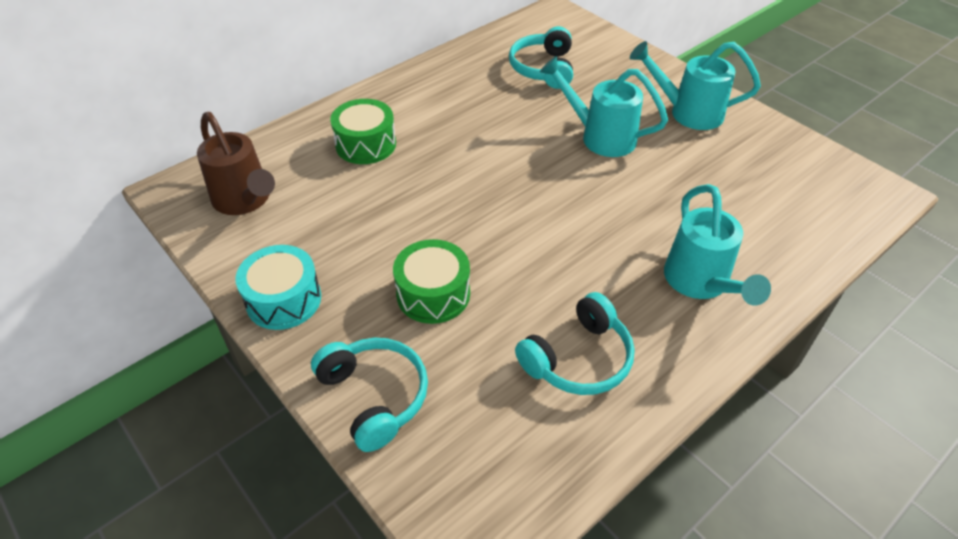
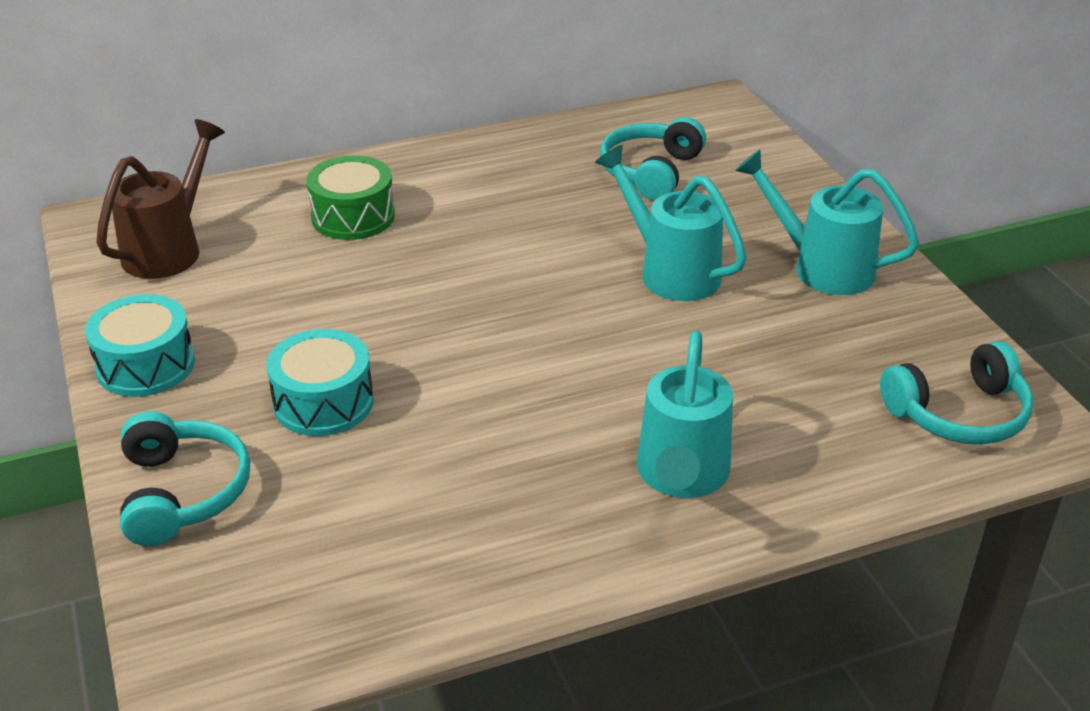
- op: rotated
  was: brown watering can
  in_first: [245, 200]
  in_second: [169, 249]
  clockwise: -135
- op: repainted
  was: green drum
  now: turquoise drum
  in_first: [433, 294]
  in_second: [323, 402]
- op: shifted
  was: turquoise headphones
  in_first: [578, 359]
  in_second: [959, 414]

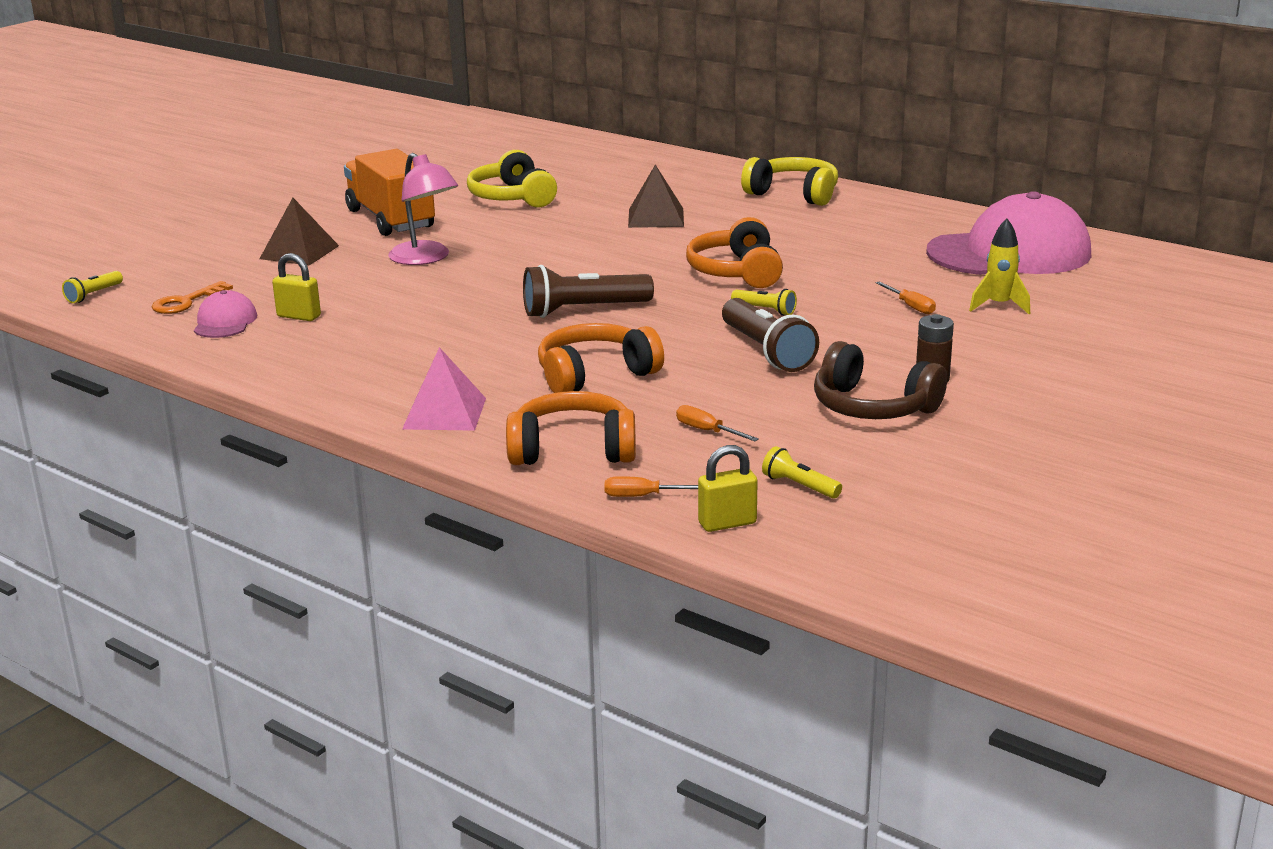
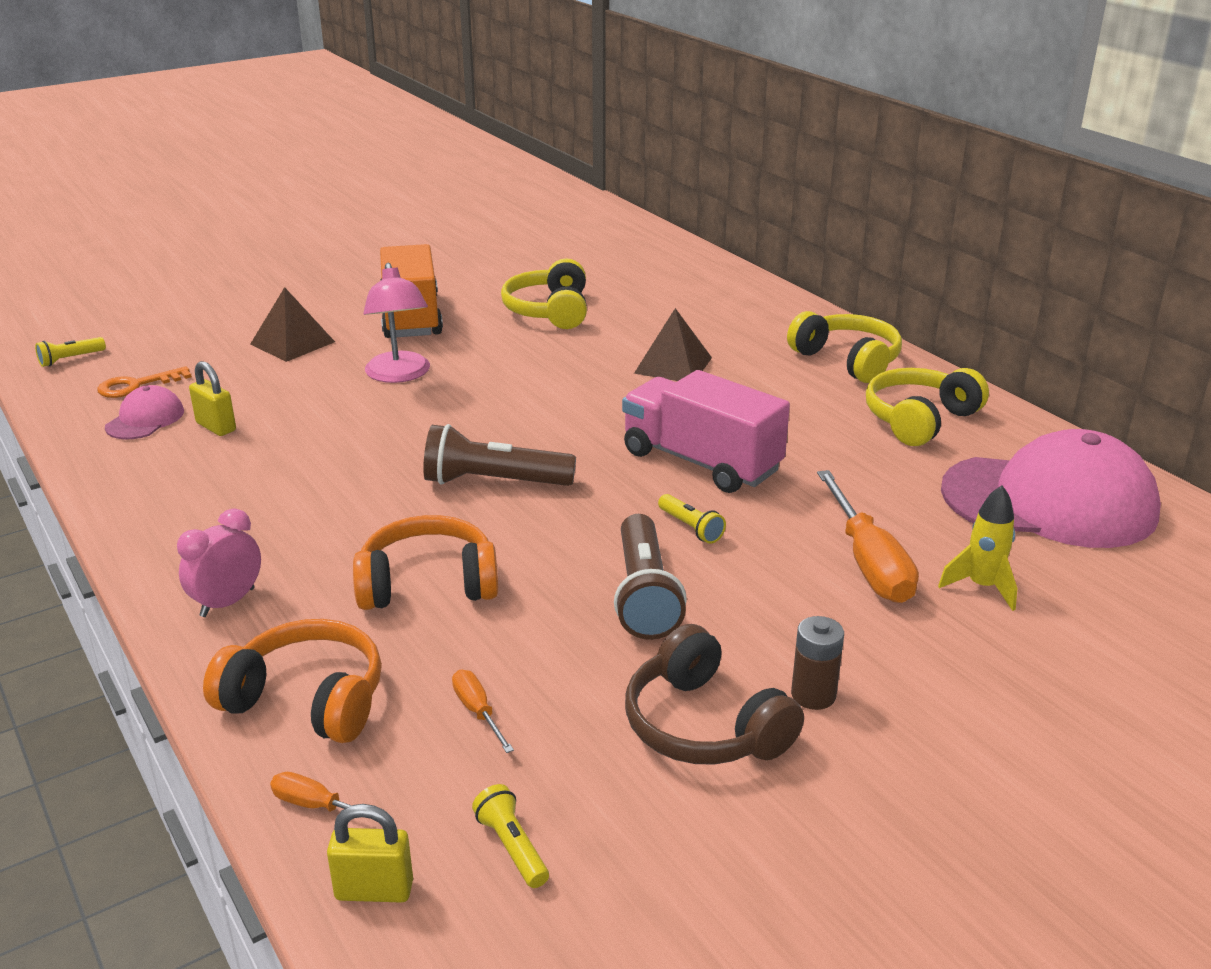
- op: swapped
  was: orange headphones
  now: pink truck
  in_first: [736, 272]
  in_second: [701, 462]
- op: scaled
  was: orange screwdriver
  in_first: [910, 306]
  in_second: [868, 562]
  ratio: 2.08
- op: swapped
  was: pink pyramid
  now: pink clock
  in_first: [445, 413]
  in_second: [227, 602]
- op: new
  now: yellow headphones
  in_second: [919, 420]

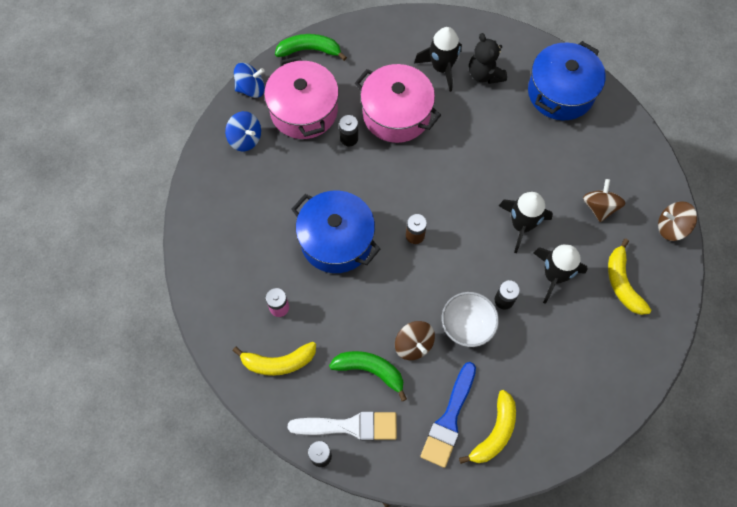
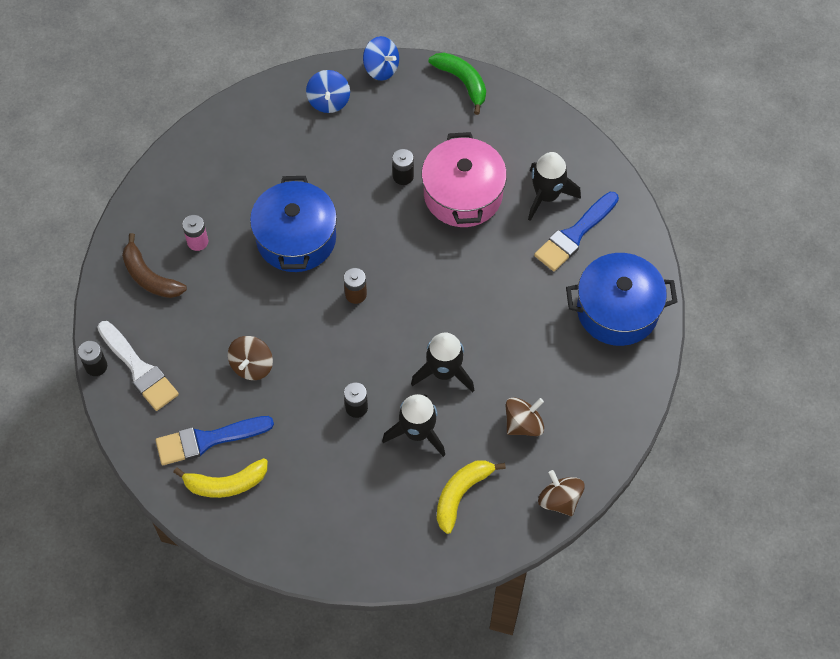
- op: swapped
  was: black teddy bear
  now: blue brush
  in_first: [484, 74]
  in_second: [574, 234]
- op: gone
  was: pink pot
  in_first: [304, 110]
- op: gone
  was: white bowl
  in_first: [467, 326]
- op: repainted
  was: yellow banana
  now: brown banana
  in_first: [278, 362]
  in_second: [150, 277]
- op: gone
  was: green banana
  in_first: [370, 370]

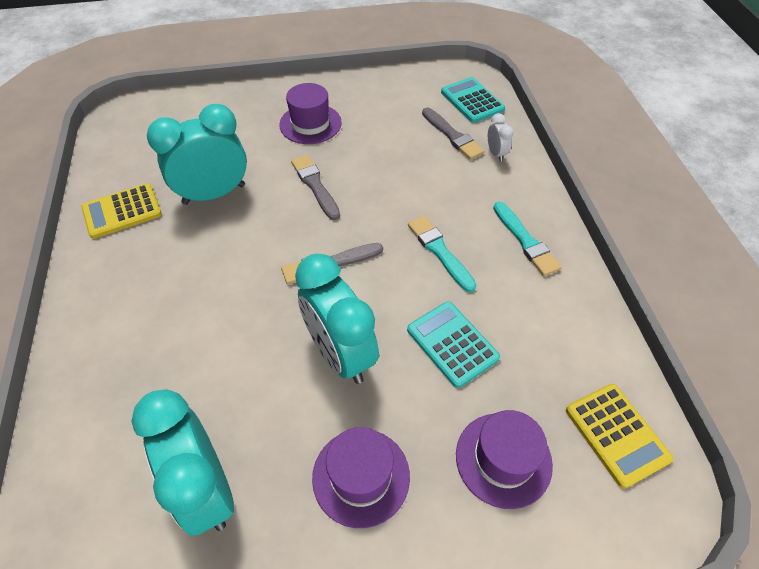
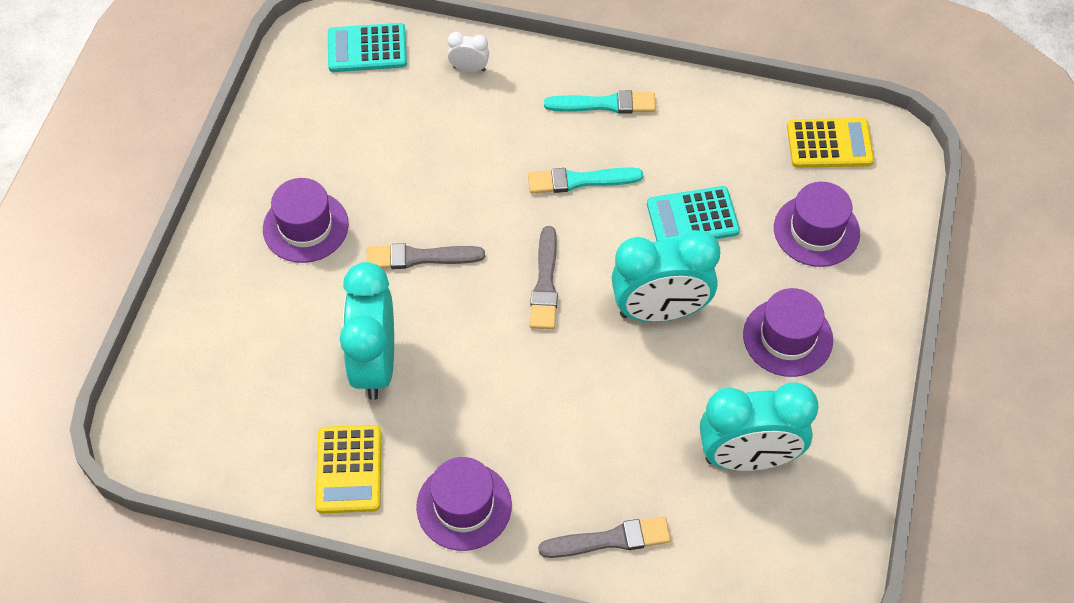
- op: shifted
  was: grey brush
  in_first: [452, 135]
  in_second: [610, 539]
- op: new
  now: purple hat
  in_second: [464, 506]

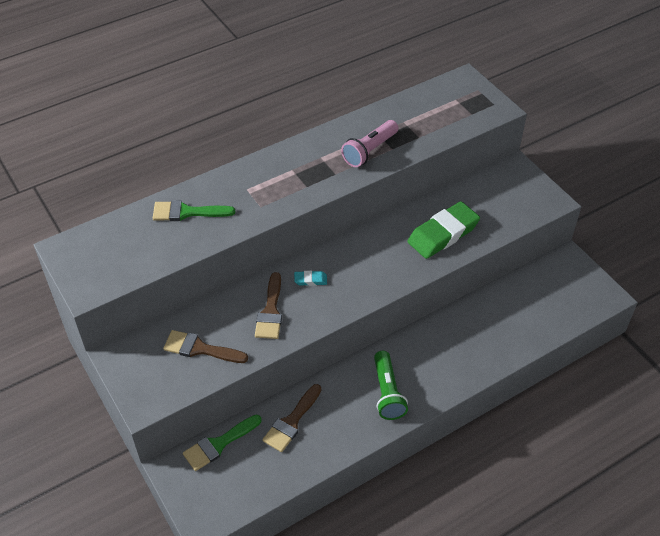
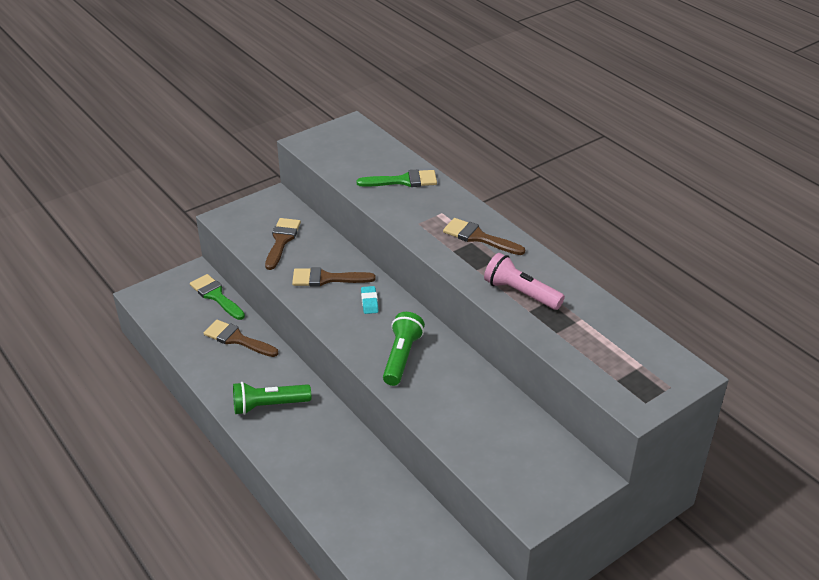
- op: rotated
  was: green brush
  in_first: [187, 212]
  in_second: [403, 181]
  clockwise: 90
- op: gone
  was: green eraser
  in_first: [443, 234]
- op: new
  now: brown brush
  in_second: [478, 237]
- op: new
  now: green flashlight
  in_second: [401, 357]

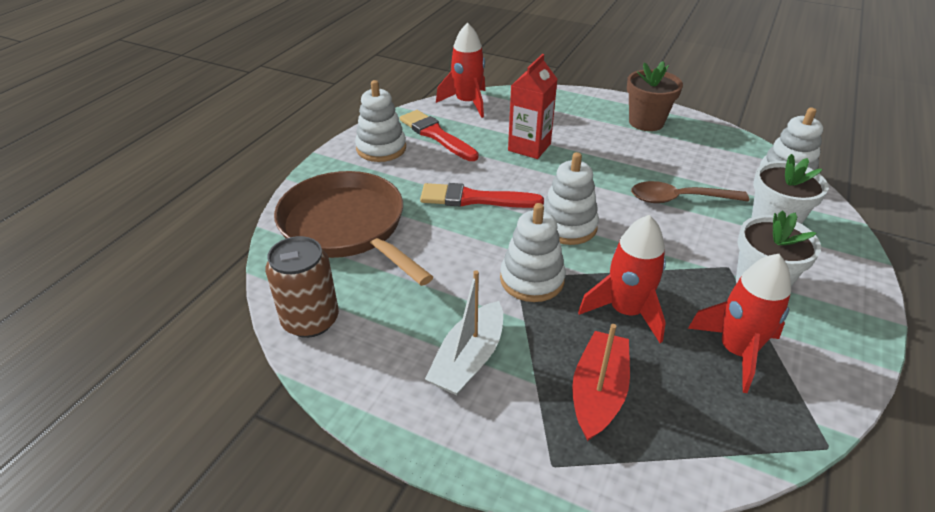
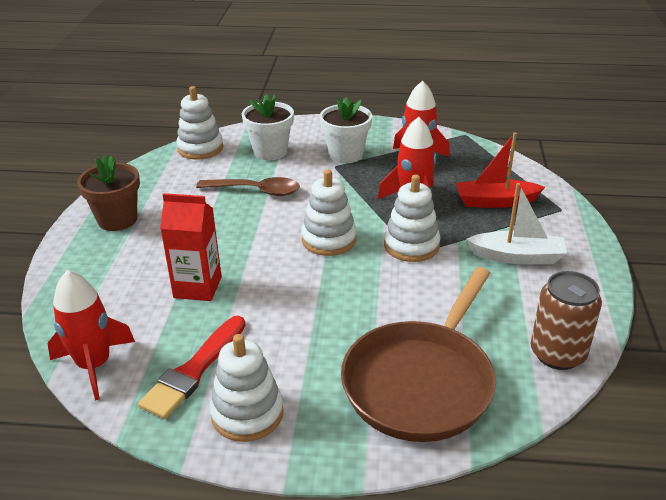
- op: rotated
  was: brown spoon
  in_first: [679, 199]
  in_second: [256, 191]
  clockwise: -60
- op: gone
  was: red brush
  in_first: [474, 199]

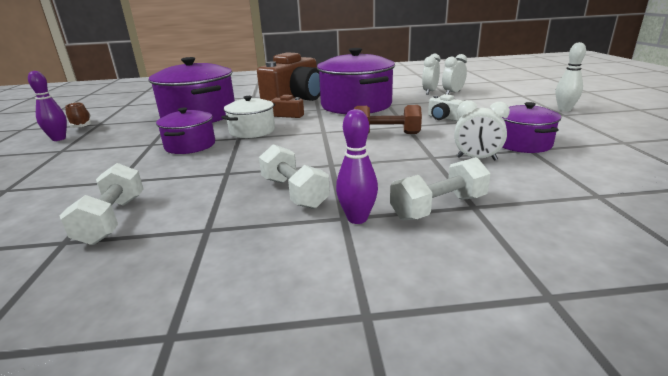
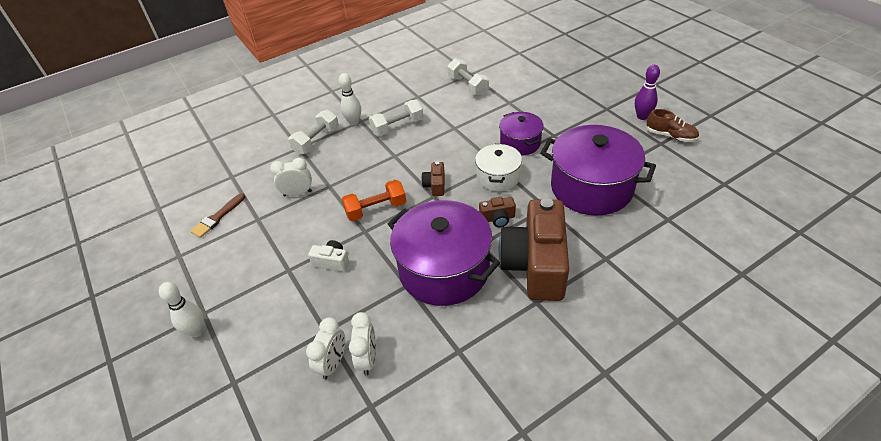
- op: gone
  was: purple pot
  in_first: [522, 144]
- op: repainted
  was: brown dumbbell
  now: orange dumbbell
  in_first: [386, 134]
  in_second: [376, 209]
- op: repainted
  was: purple bowling pin
  now: white bowling pin
  in_first: [357, 218]
  in_second: [354, 122]
- op: rotated
  was: white dumbbell
  in_first: [294, 192]
  in_second: [397, 127]
  clockwise: -60
- op: new
  now: brown camera
  in_second: [435, 185]
- op: new
  now: brown brush
  in_second: [217, 217]

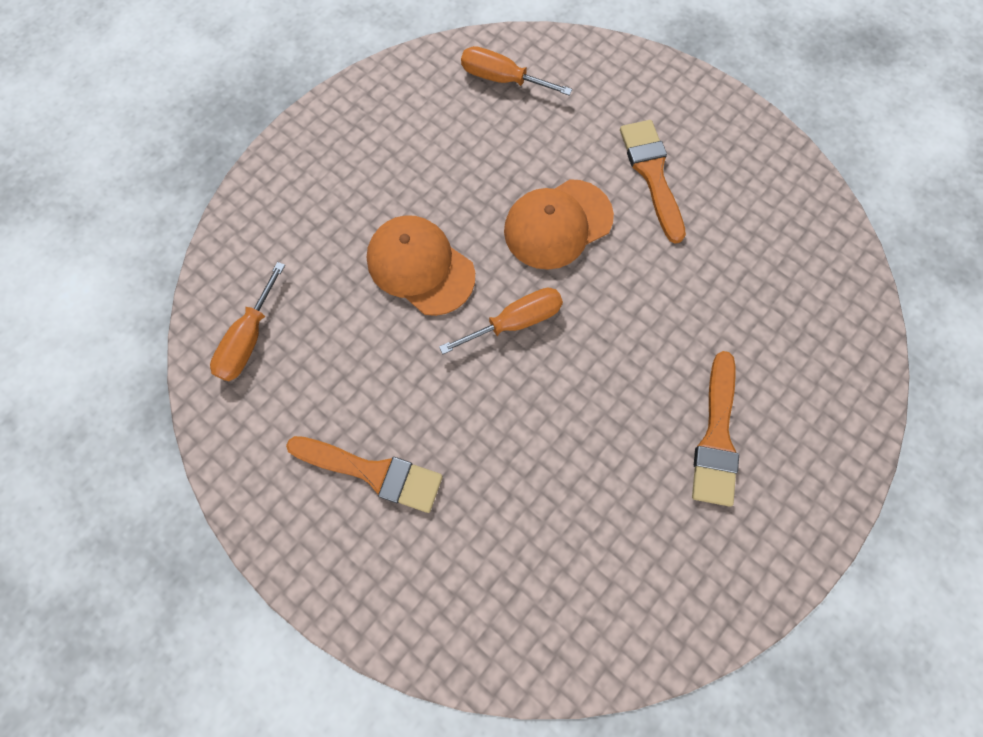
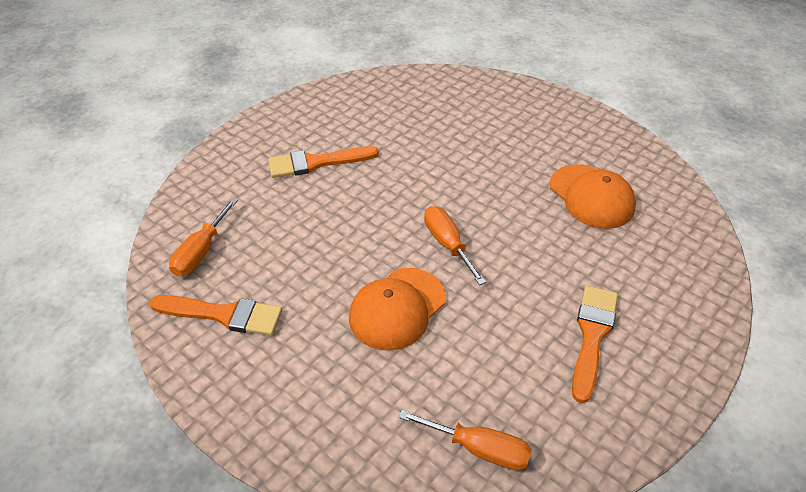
- op: shifted
  was: orange cap
  in_first: [557, 224]
  in_second: [591, 197]
- op: shifted
  was: orange brush
  in_first: [716, 436]
  in_second: [223, 314]

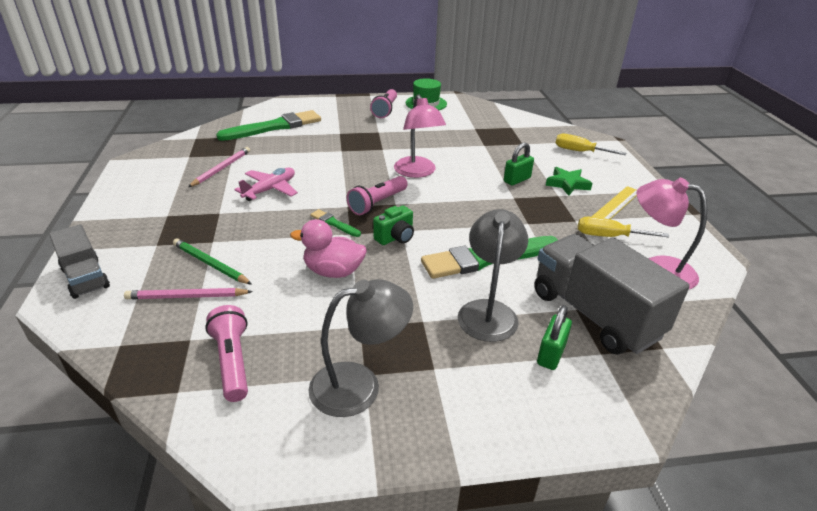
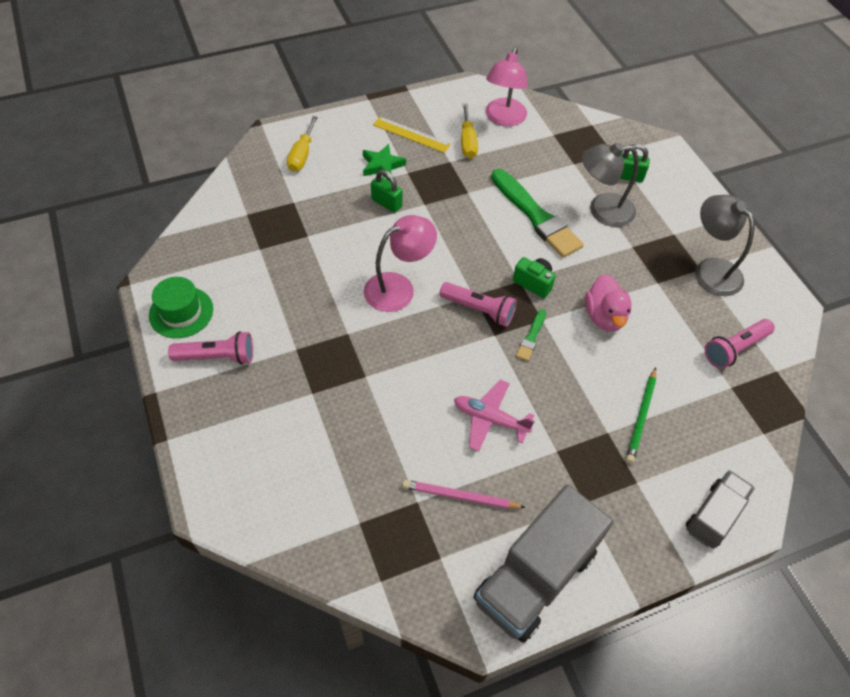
- op: gone
  was: green brush
  in_first: [274, 127]
- op: shifted
  was: grey truck
  in_first: [594, 314]
  in_second: [535, 576]
- op: gone
  was: pink pencil
  in_first: [187, 297]

